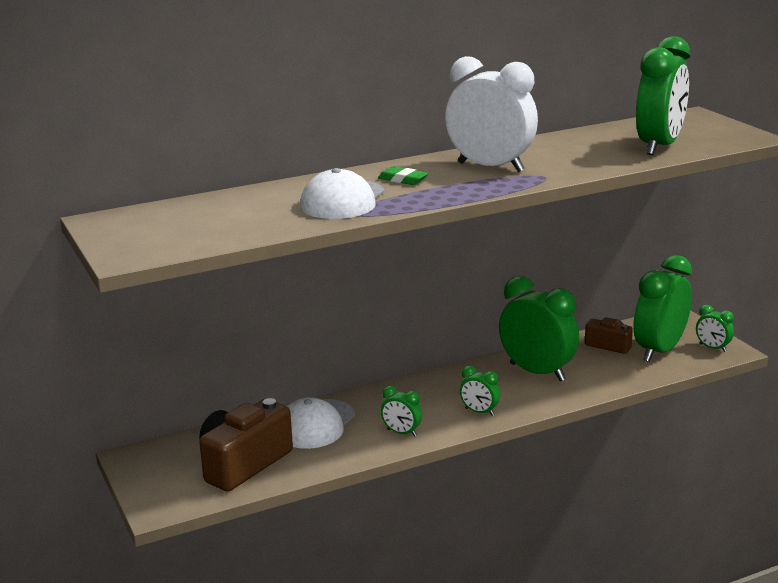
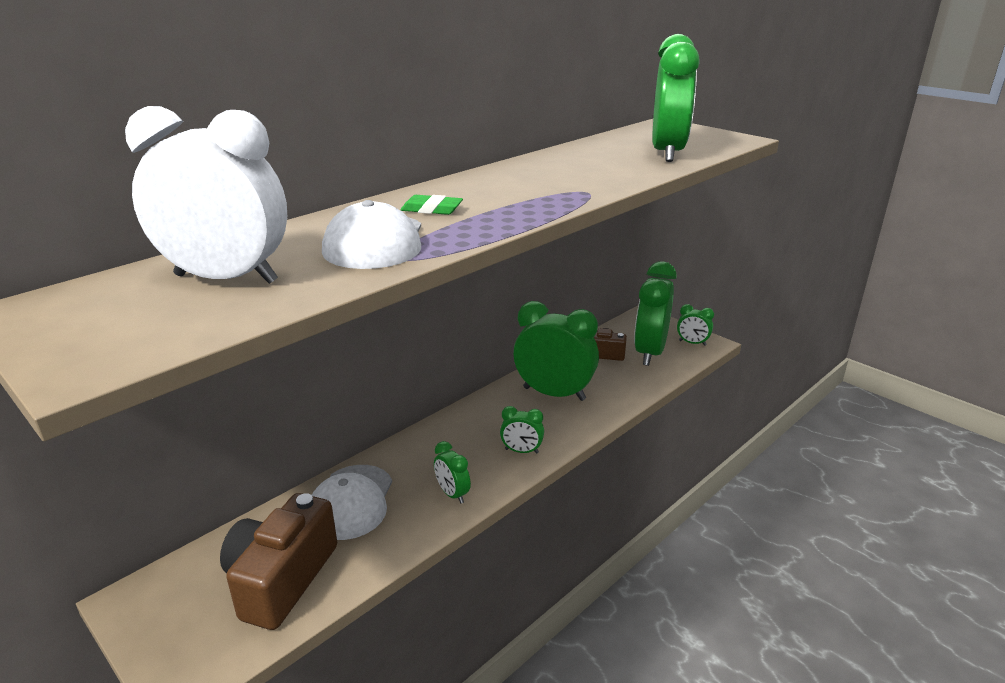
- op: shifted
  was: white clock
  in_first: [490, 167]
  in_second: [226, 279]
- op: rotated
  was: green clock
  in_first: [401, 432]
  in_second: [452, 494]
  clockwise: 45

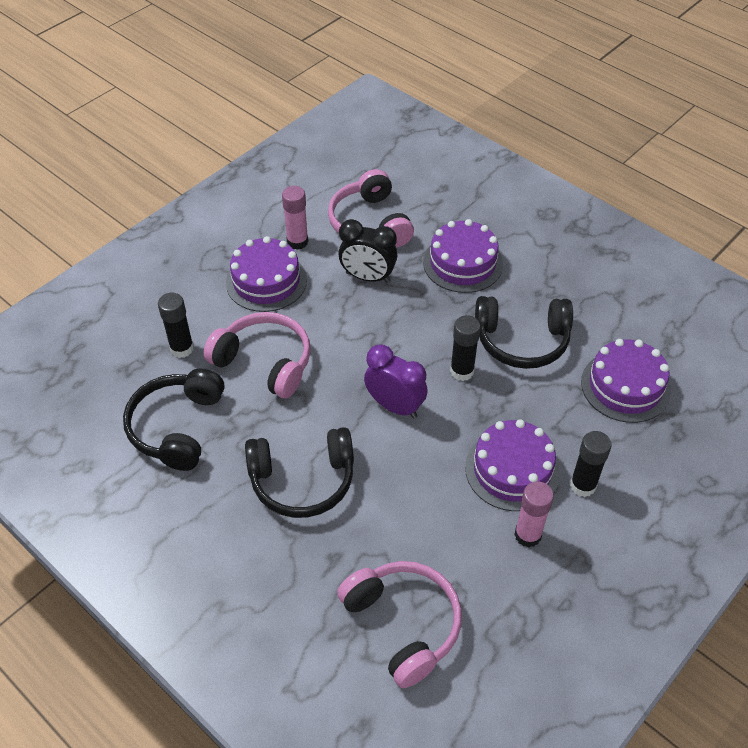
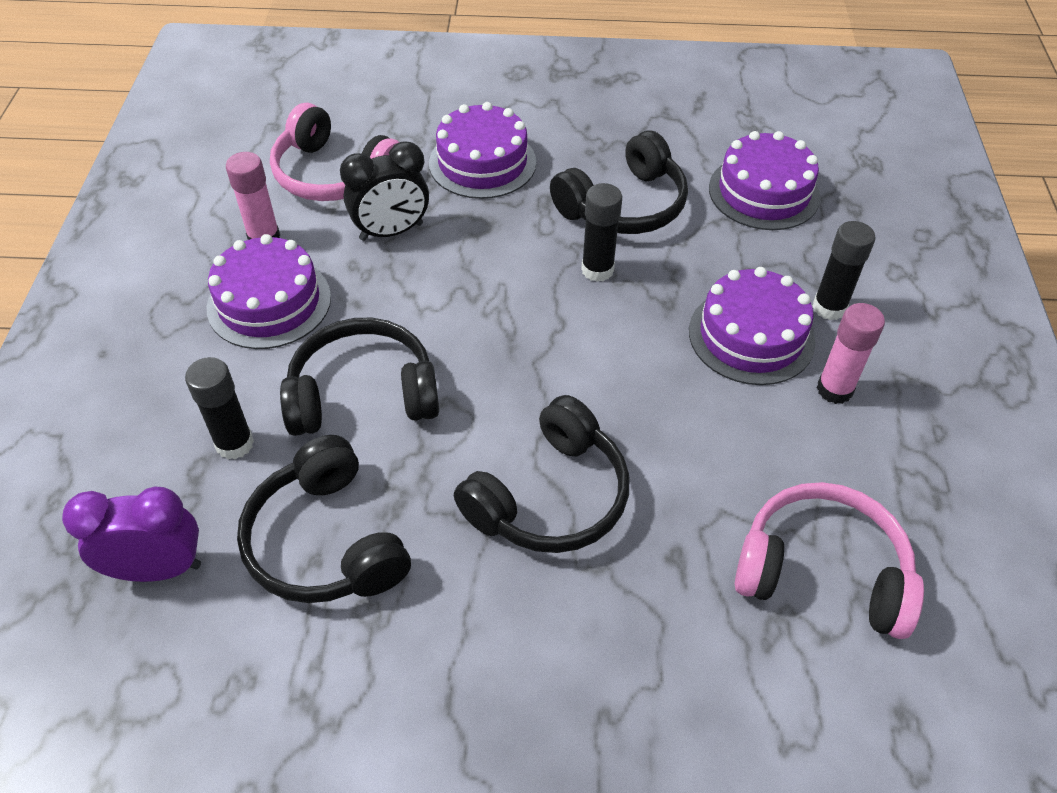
- op: repainted
  was: pink headphones
  now: black headphones
  in_first: [264, 362]
  in_second: [363, 394]
- op: shifted
  was: purple clock
  in_first: [395, 406]
  in_second: [158, 569]

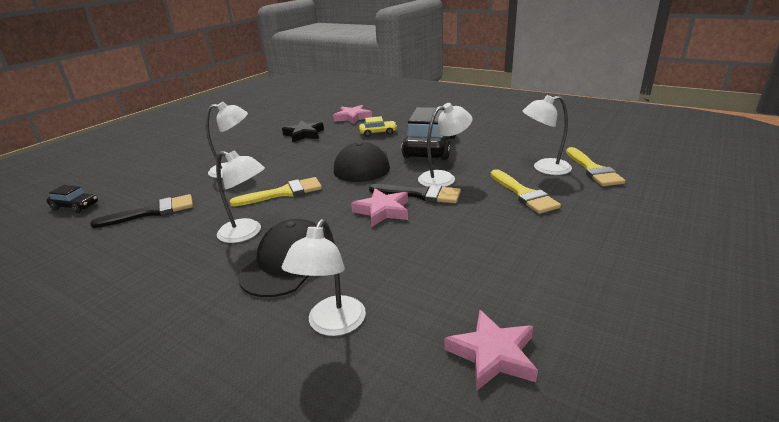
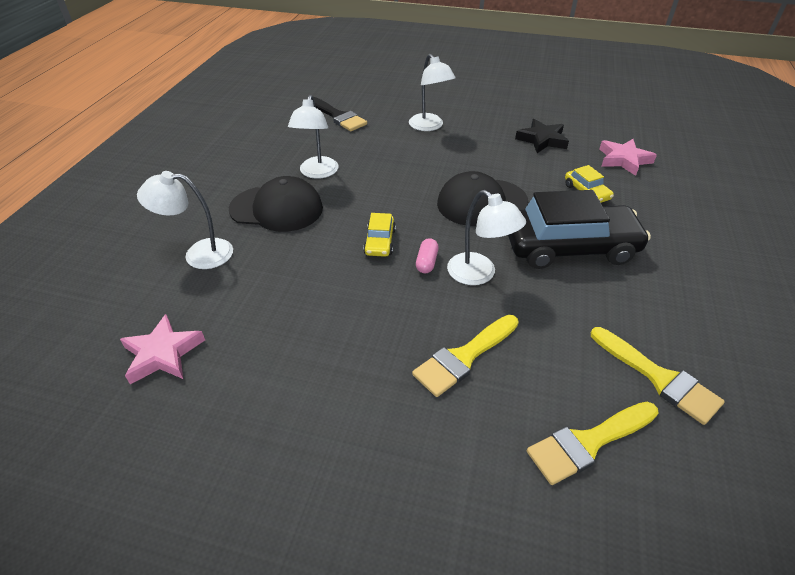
- op: gone
  was: white lamp
  in_first: [544, 168]
- op: shifted
  was: yellow brush
  in_first: [283, 193]
  in_second: [658, 377]
- op: swapped
  was: black brush
  now: pink capsule
  in_first: [420, 194]
  in_second: [426, 262]
- op: gone
  was: black car
  in_first: [75, 206]
- op: swapped
  was: pink star
  now: yellow car
  in_first: [382, 211]
  in_second: [380, 242]

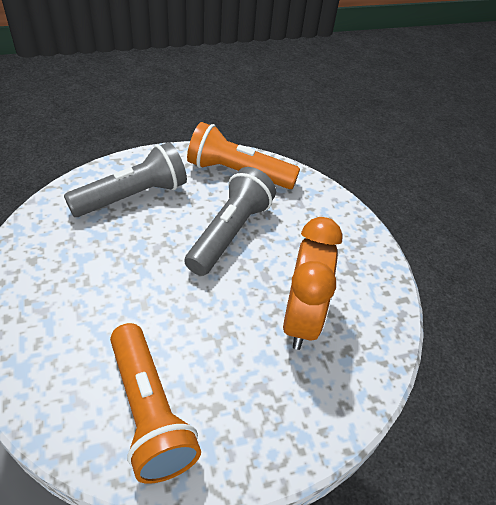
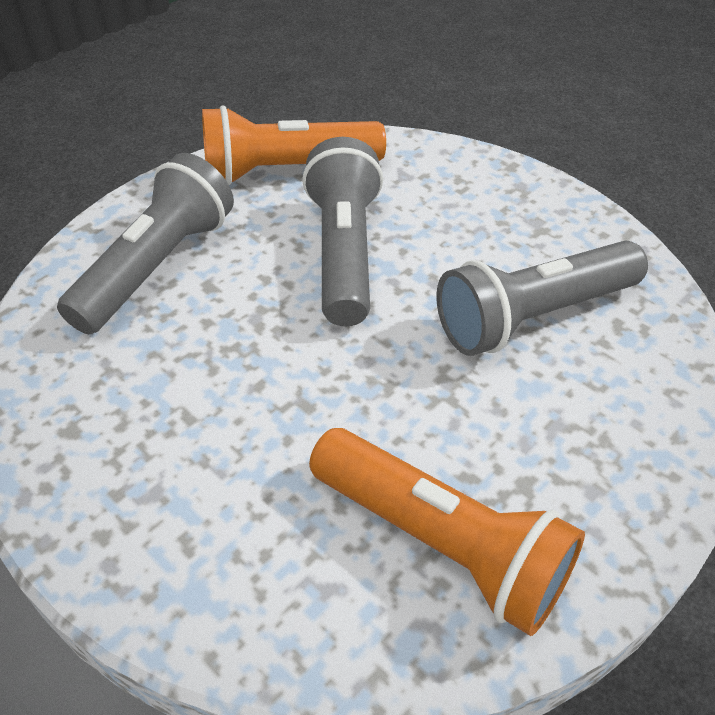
- op: swapped
  was: orange clock
  now: grey flashlight
  in_first: [301, 319]
  in_second: [533, 316]

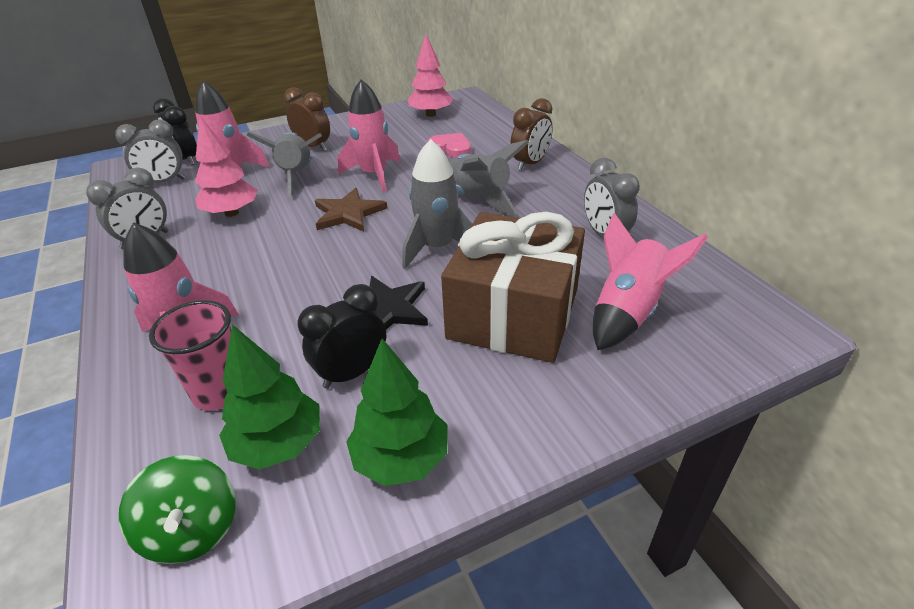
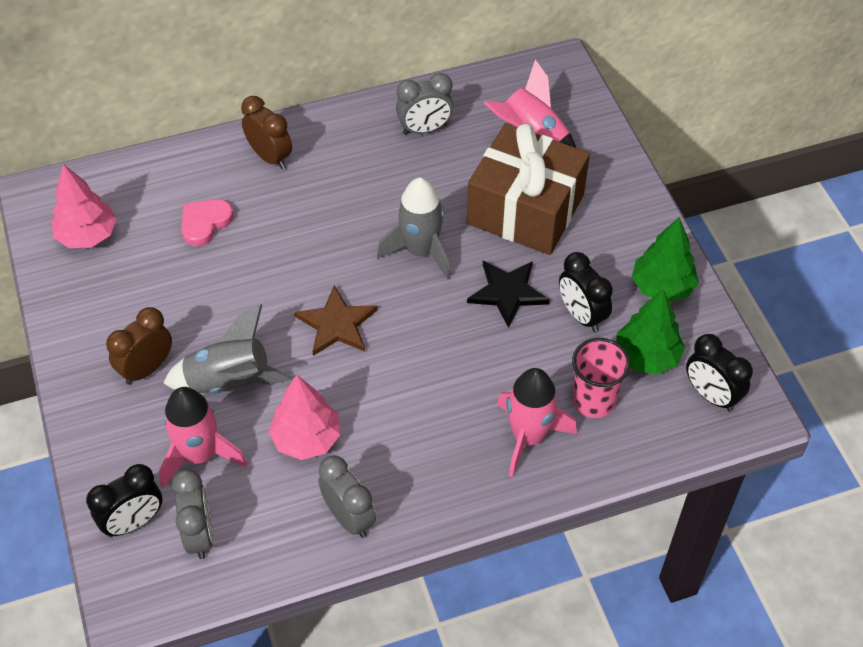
- op: gone
  was: pink rocket
  in_first: [374, 175]
- op: gone
  was: grey rocket
  in_first: [476, 199]
- op: swapped
  was: green spinning top
  now: black clock
  in_first: [192, 530]
  in_second: [711, 395]

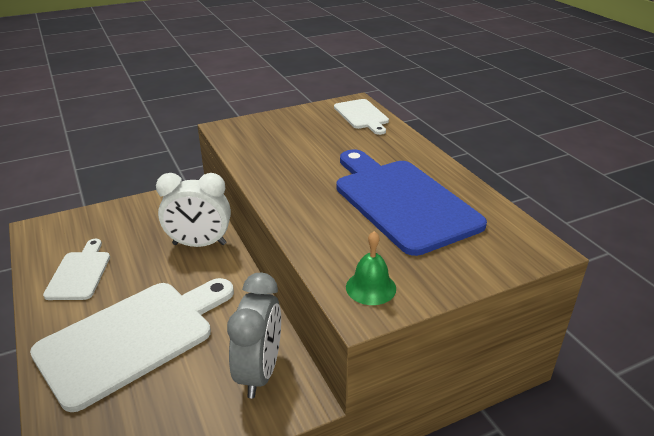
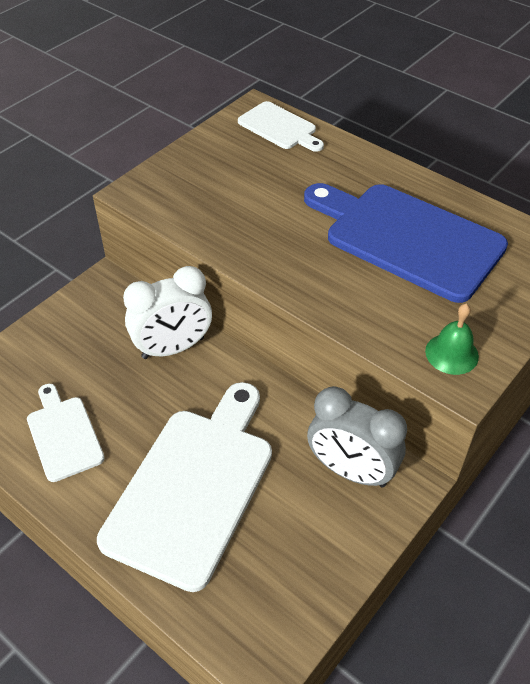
- op: rotated
  was: grey clock
  in_first: [260, 372]
  in_second: [351, 471]
  clockwise: 135

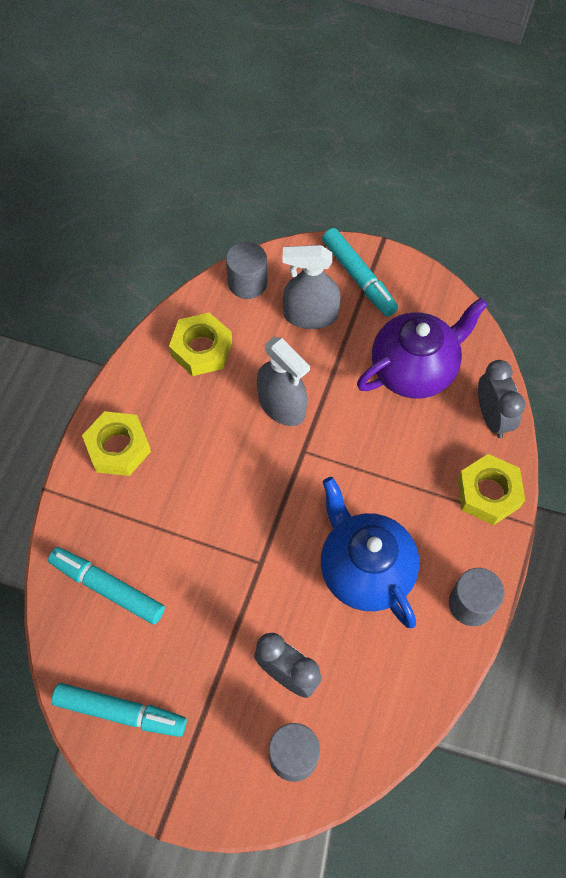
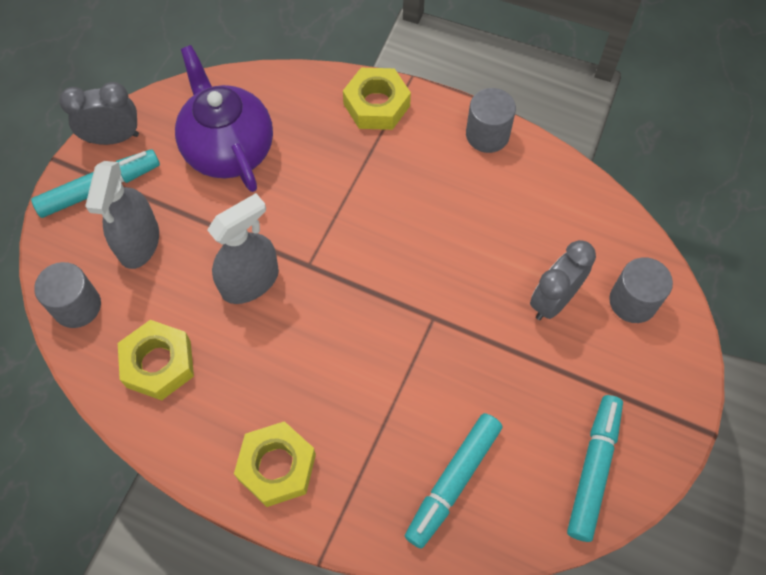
- op: shifted
  was: grey clock
  in_first: [492, 417]
  in_second: [113, 138]
- op: gone
  was: blue teapot
  in_first: [365, 569]

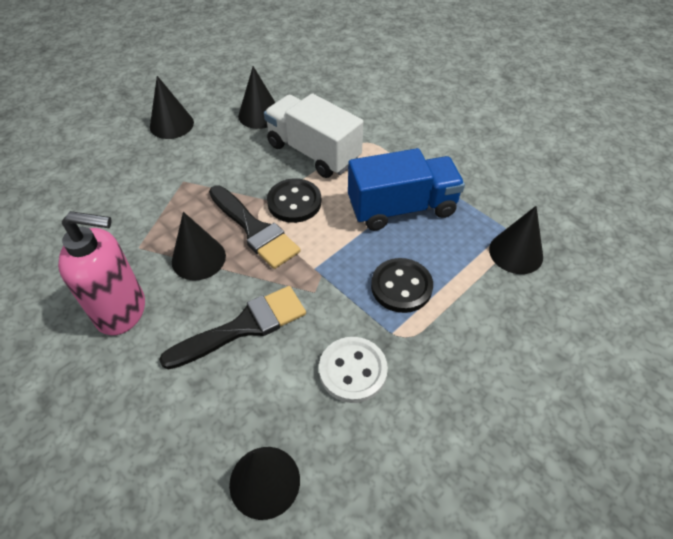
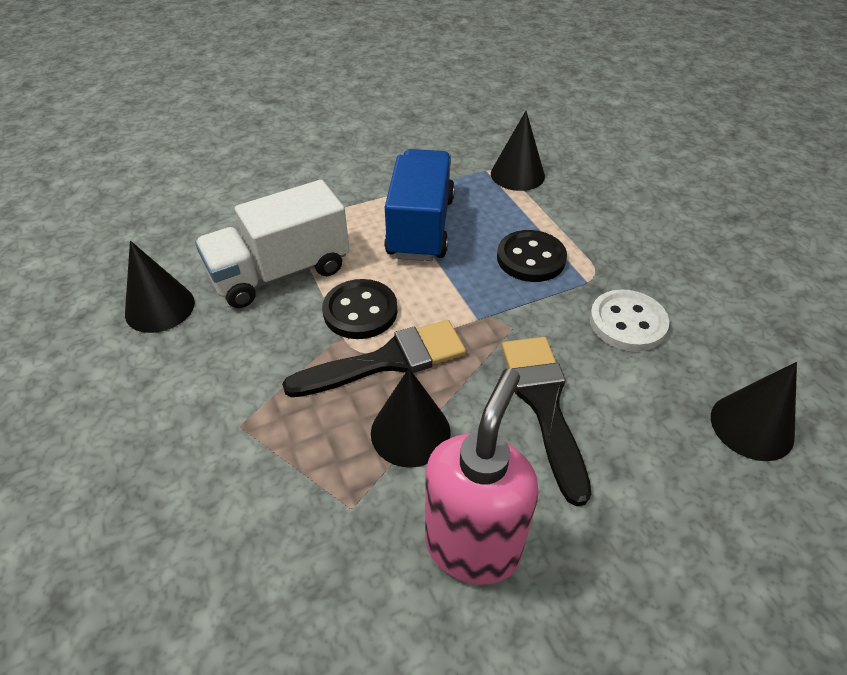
- op: gone
  was: black cone
  in_first: [171, 124]

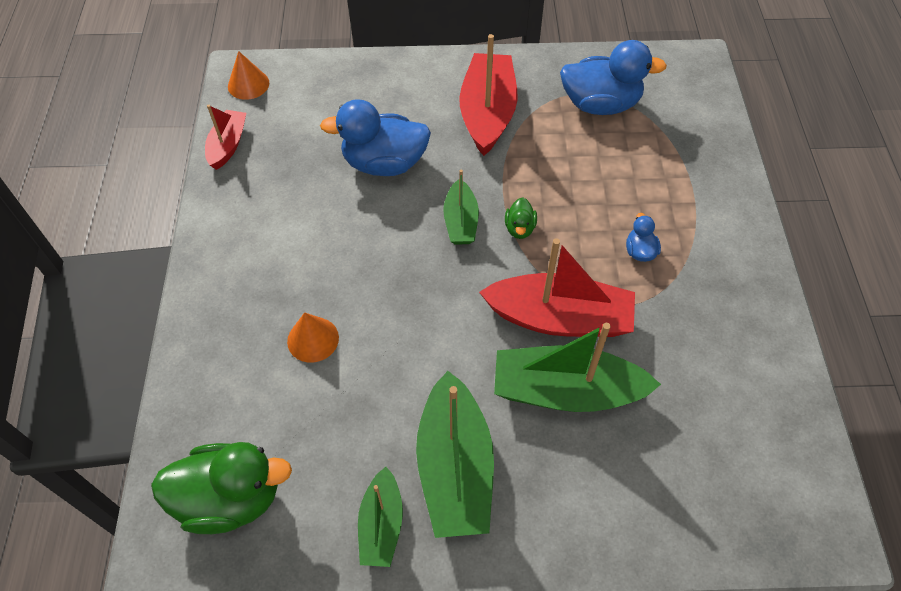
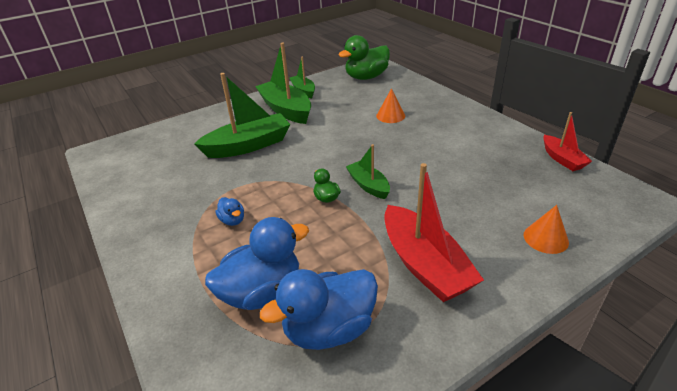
- op: shifted
  was: orange cone
  in_first: [248, 84]
  in_second: [545, 238]
- op: shifted
  was: blue duck
  in_first: [384, 163]
  in_second: [262, 292]
- op: gone
  was: red boat
  in_first: [559, 318]

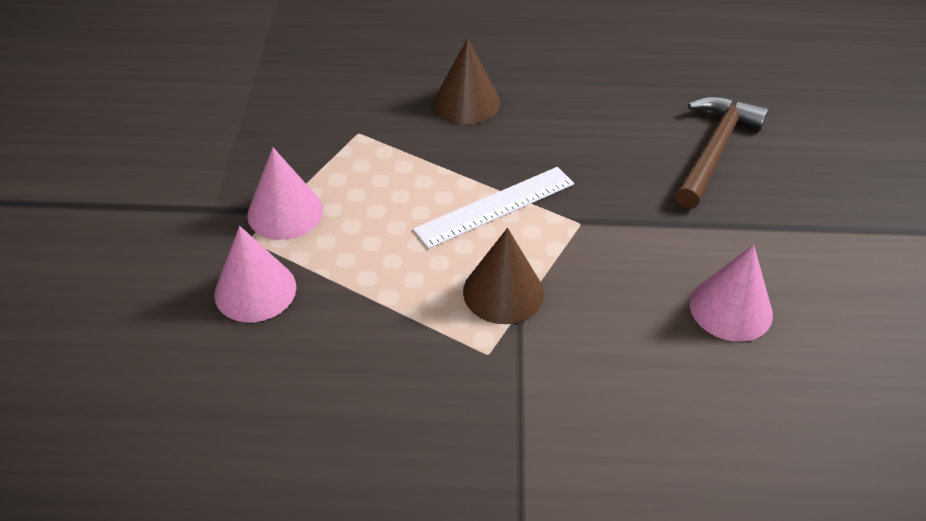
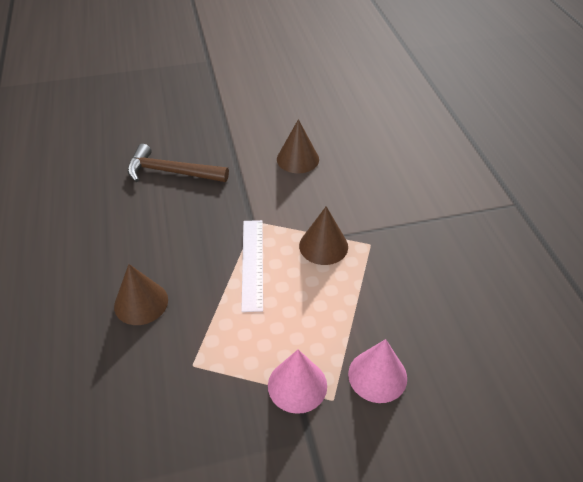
- op: rotated
  was: white ruler
  in_first: [495, 206]
  in_second: [252, 263]
  clockwise: 45
- op: repainted
  was: pink cone
  now: brown cone
  in_first: [730, 308]
  in_second: [297, 159]

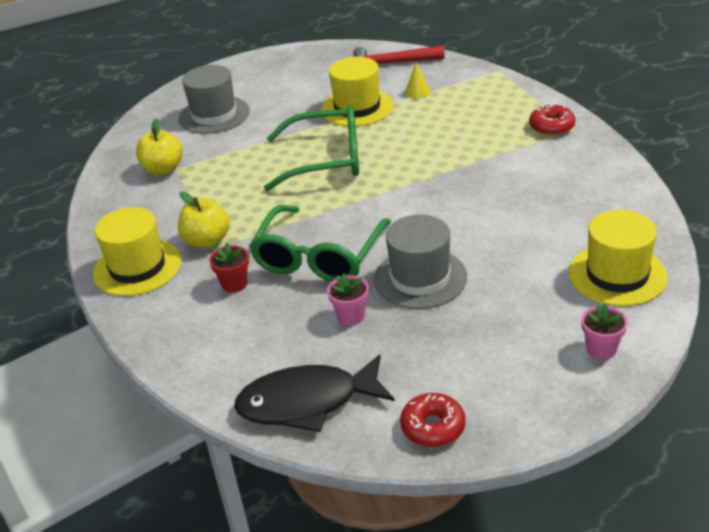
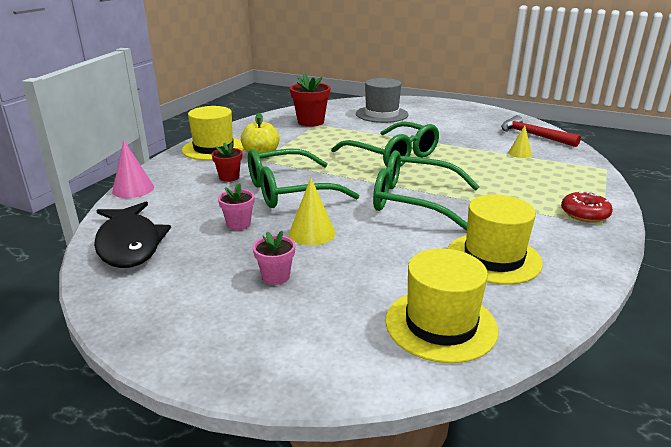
- op: shifted
  was: yellow hat
  in_first: [357, 108]
  in_second: [493, 258]
- op: swapped
  was: yellow apple
  now: red flower pot
  in_first: [163, 169]
  in_second: [310, 122]
- op: swapped
  was: grey hat
  now: yellow cone
  in_first: [420, 278]
  in_second: [312, 233]
- op: shifted
  was: pink flower pot
  in_first: [601, 349]
  in_second: [276, 276]
- op: rotated
  was: black fish
  in_first: [307, 402]
  in_second: [130, 244]
  clockwise: -150
- op: gone
  was: red donut
  in_first: [433, 427]
- op: new
  now: pink cone
  in_second: [133, 189]
- op: new
  now: green glasses
  in_second: [414, 201]

